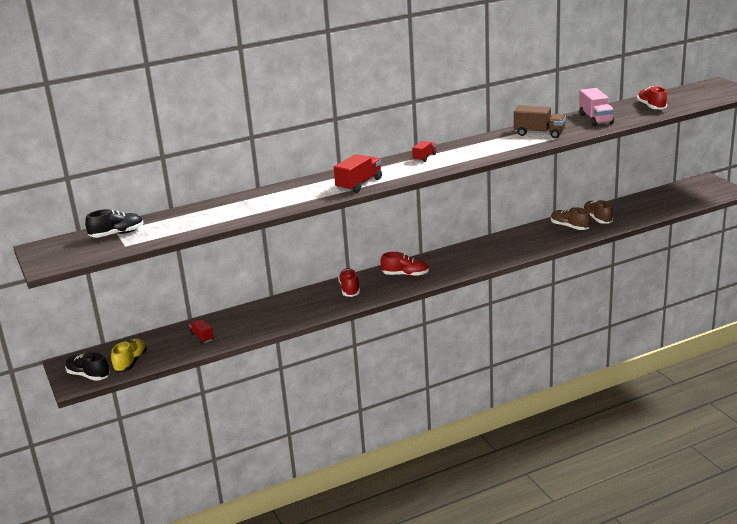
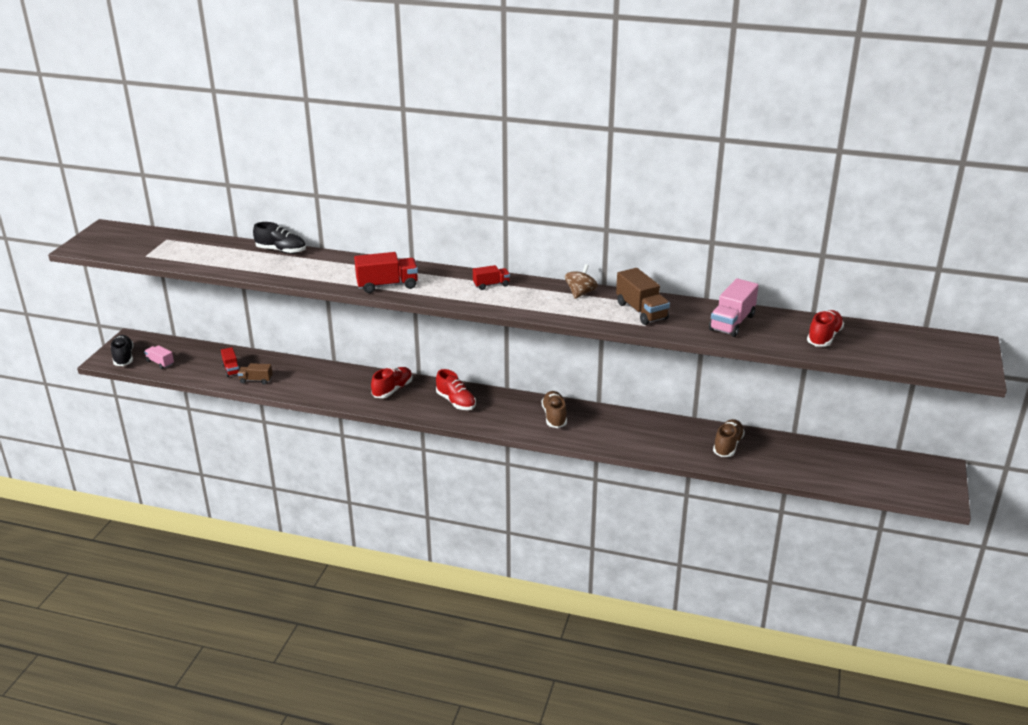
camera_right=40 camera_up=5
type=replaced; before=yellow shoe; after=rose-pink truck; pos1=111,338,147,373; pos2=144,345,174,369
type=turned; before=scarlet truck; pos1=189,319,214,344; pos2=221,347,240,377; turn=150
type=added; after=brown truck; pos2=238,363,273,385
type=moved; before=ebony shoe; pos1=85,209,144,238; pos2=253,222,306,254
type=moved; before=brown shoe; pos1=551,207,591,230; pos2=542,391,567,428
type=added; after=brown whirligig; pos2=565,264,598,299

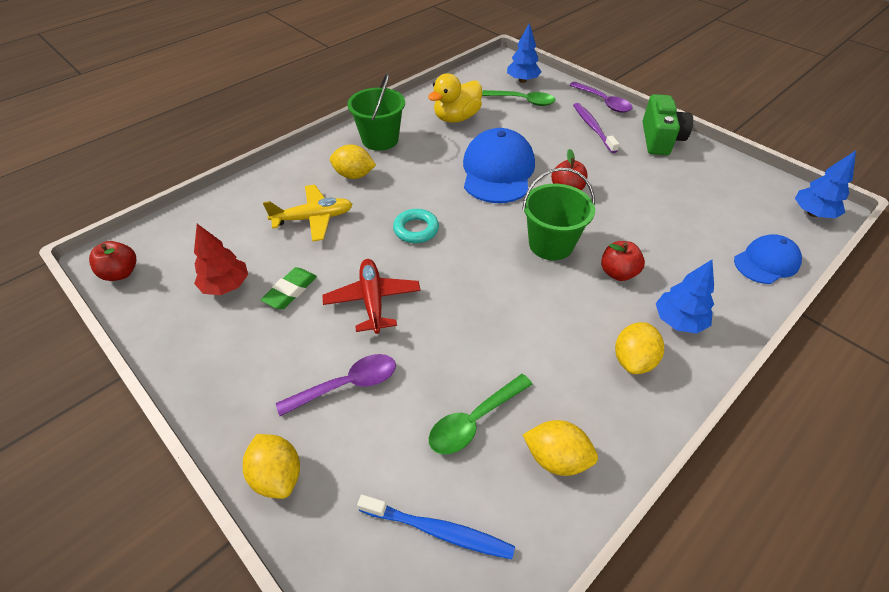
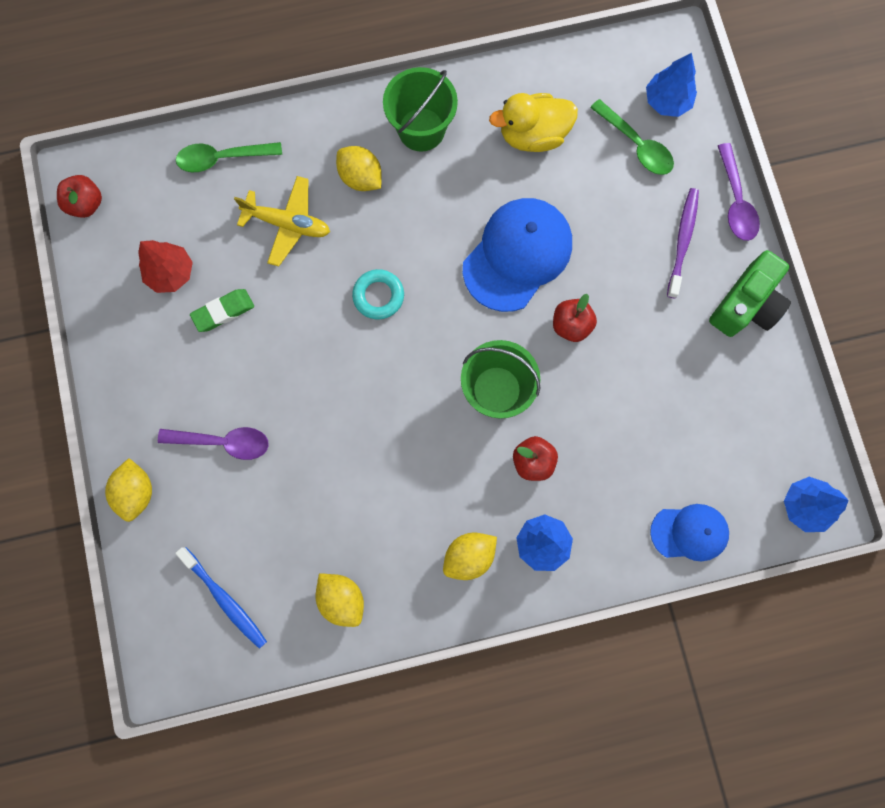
camera_right=30 camera_up=30
type=moved; before=green teaspoon; pos1=429,374,533,454; pos2=176,142,282,172
type=removed; before=scarlet aeroplane; pos1=322,259,421,334

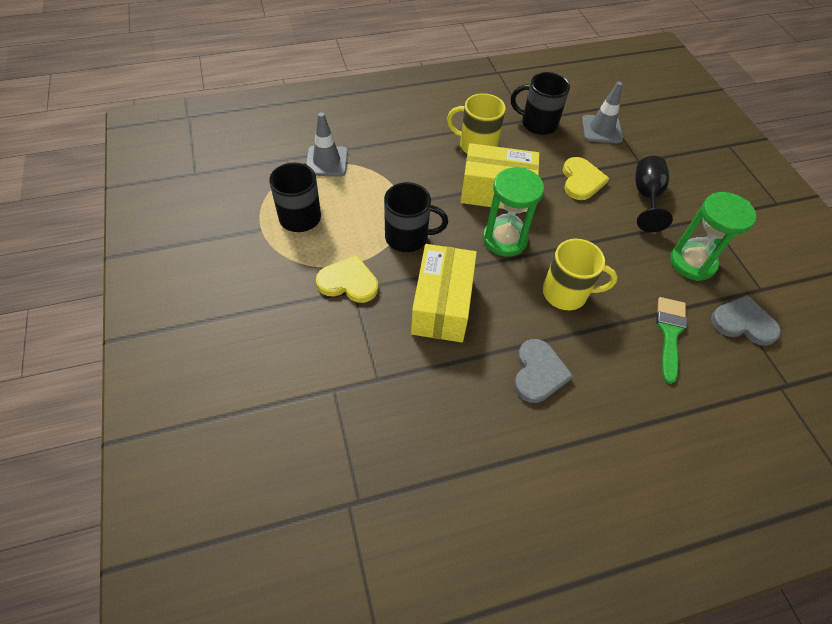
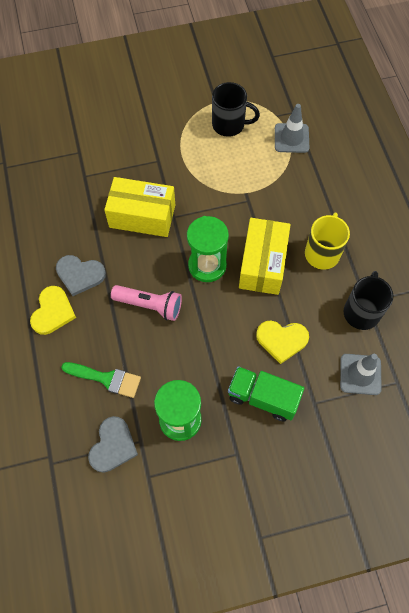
camera_right=95 camera_up=10
type=moved; before=yellow love heart; pos1=316,255,378,303; pos2=30,286,76,335
type=replaced; before=yellow tea mug; after=rose-pink torch; pos1=543,239,618,310; pos2=111,285,182,321
type=replaced; before=ebony goblet; after=green truck; pos1=635,156,673,232; pos2=228,366,304,421
type=removed; before=ebony tea mug; pos1=384,182,448,252

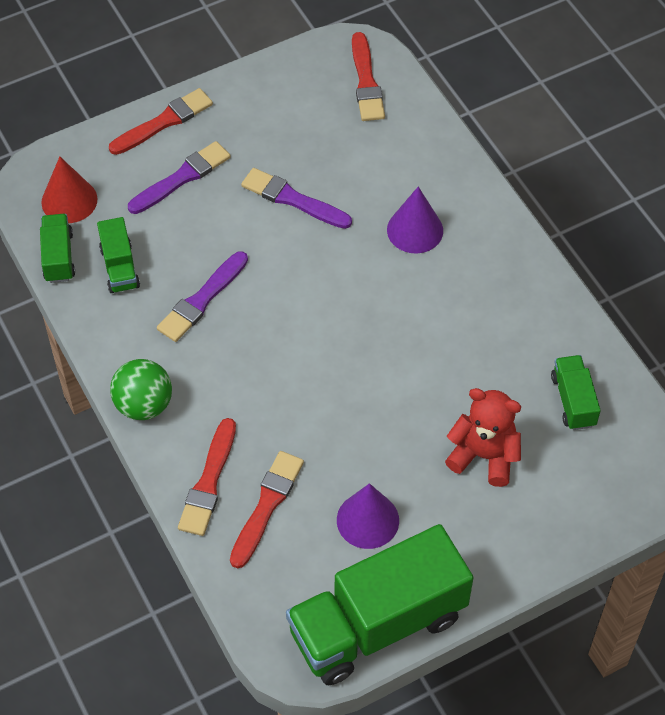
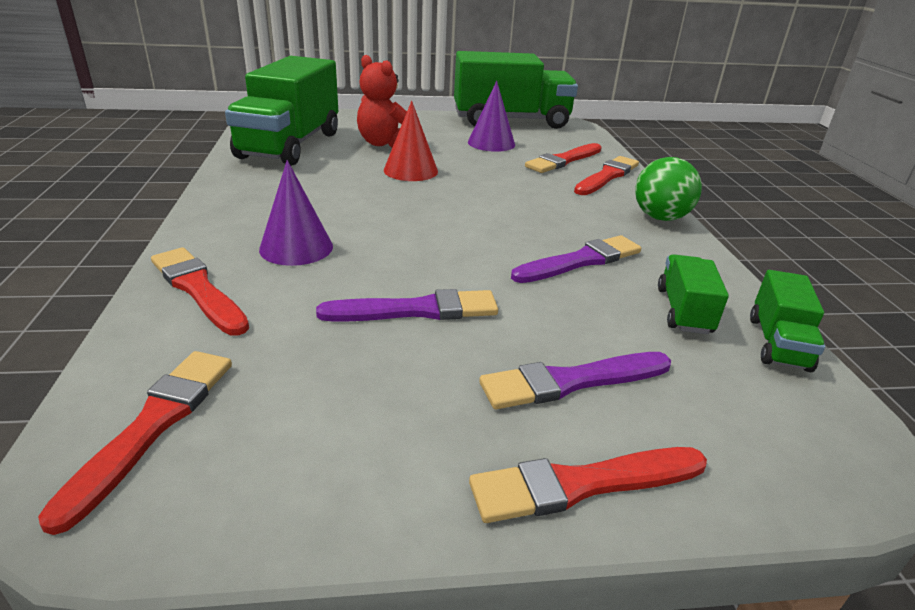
camera_right=-160 camera_up=-25
type=added; after=scarlet brush; pos2=151,247,249,336
type=resized; before=green truck; pos1=551,355,601,430; pos2=225,56,338,166; scale=2.19
type=turned; before=purple brush; pos1=241,168,352,229; pos2=316,289,498,321; turn=-60
type=moved; before=scarlet cone shape; pos1=41,157,97,223; pos2=384,101,438,181

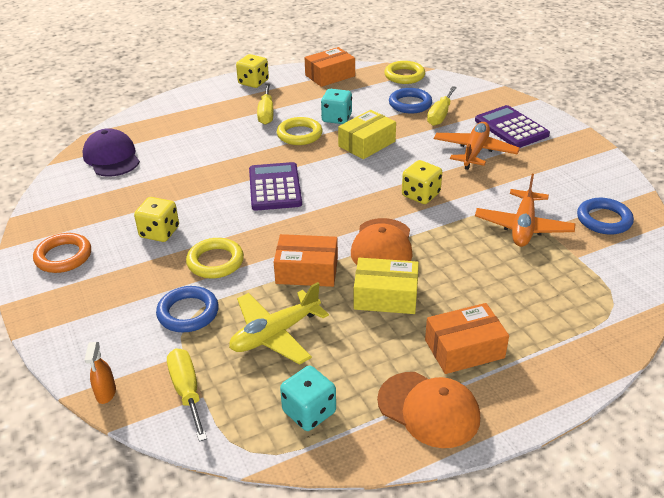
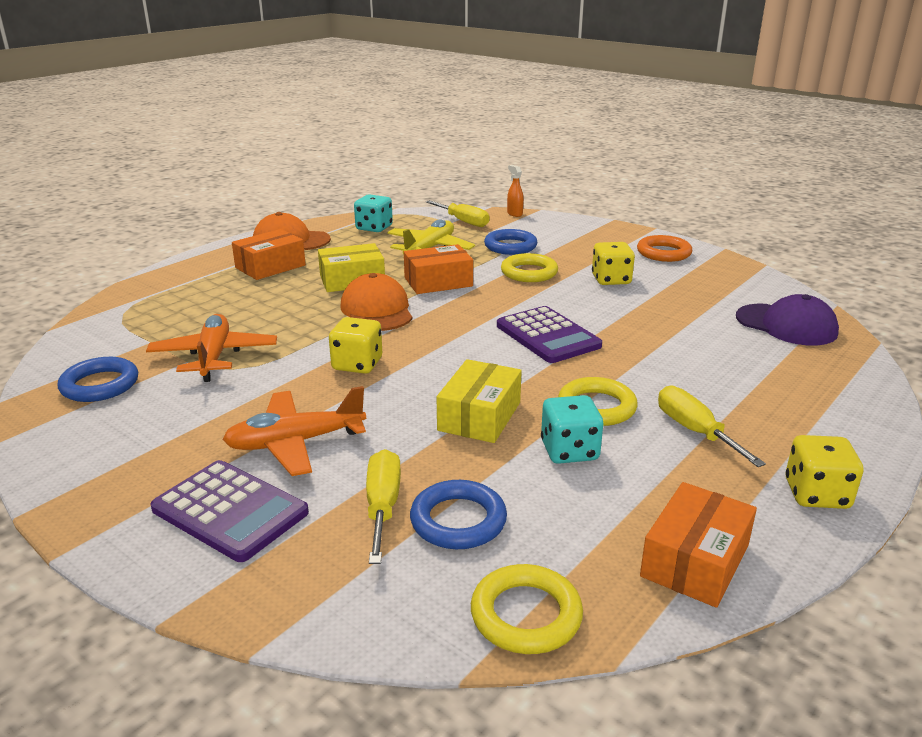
camera_right=155 camera_up=-10
type=turned; before=orange aeroplane; pos1=434,122,520,170; pos2=222,386,366,476; turn=75

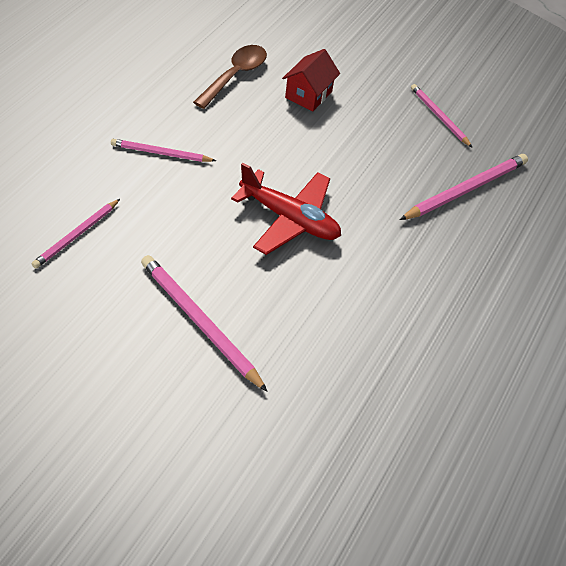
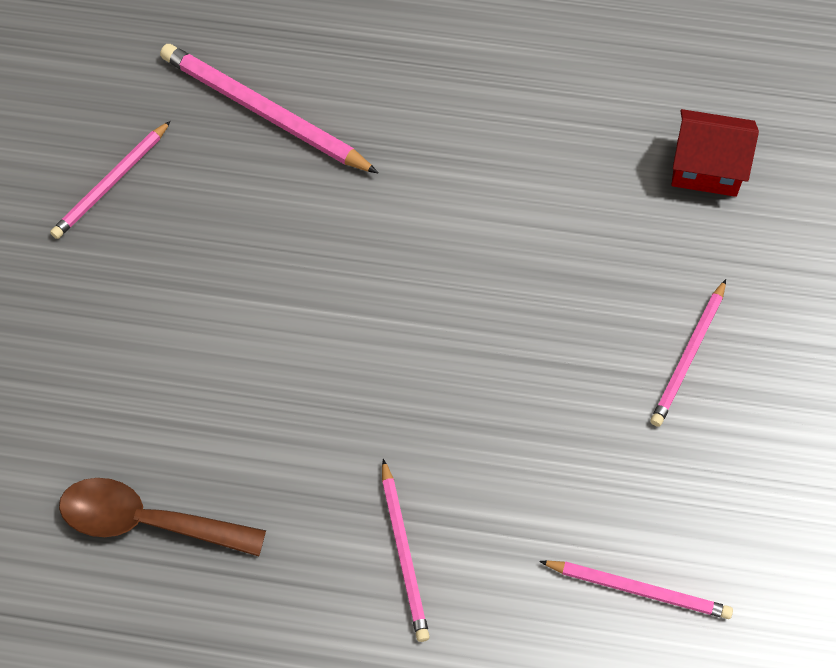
camera_right=-105 camera_up=10
type=resized; before=rose-pink lead pencil; pos1=141,255,268,392; pos2=650,279,726,427; scale=0.63
type=moved; before=scarlet house; pos1=282,49,340,111; pos2=671,109,759,197
type=removed; before=scarlet aeroplane; pos1=231,163,341,255

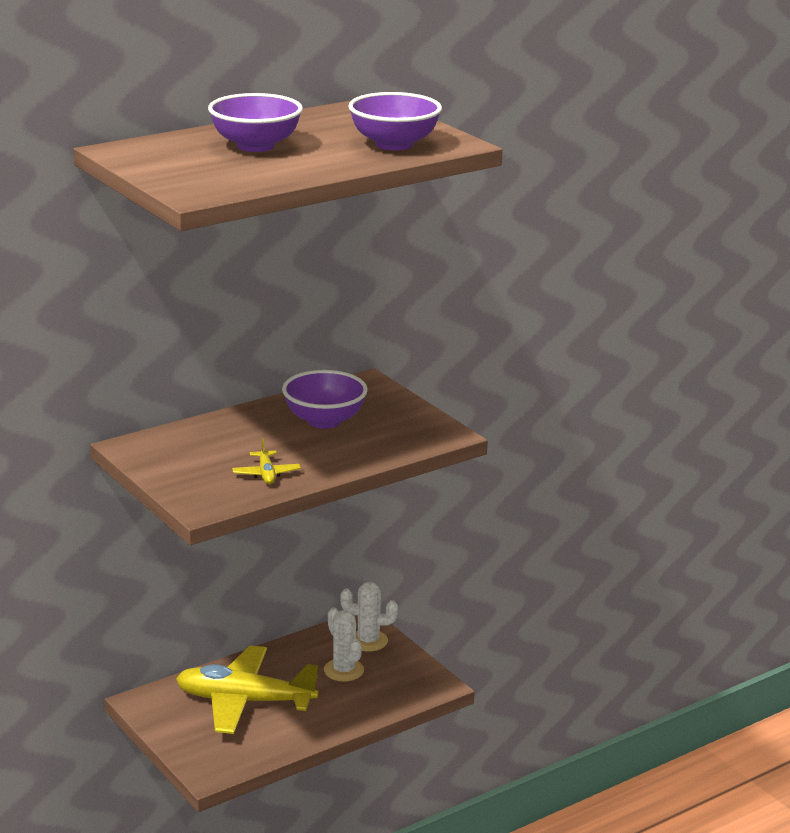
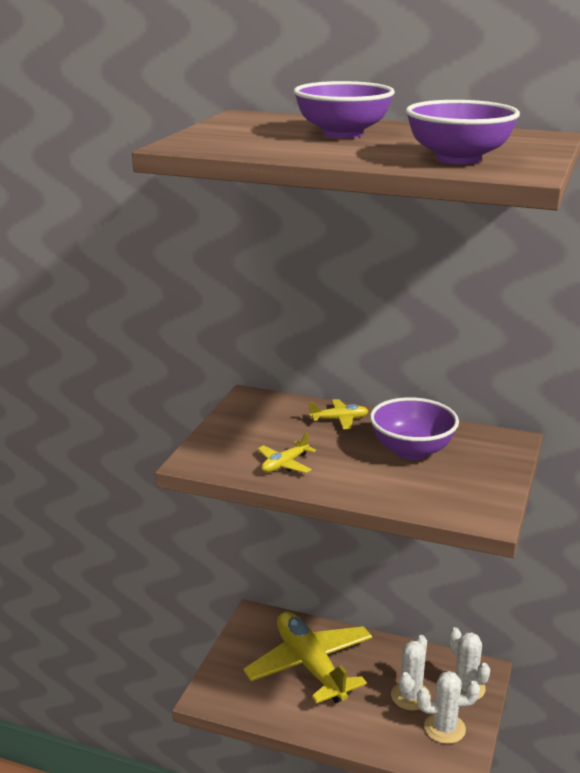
camera_right=55 camera_up=0
type=added; after=yellow aeroplane; pos2=309,399,368,429
type=added; after=pure white cactus; pos2=417,671,480,744

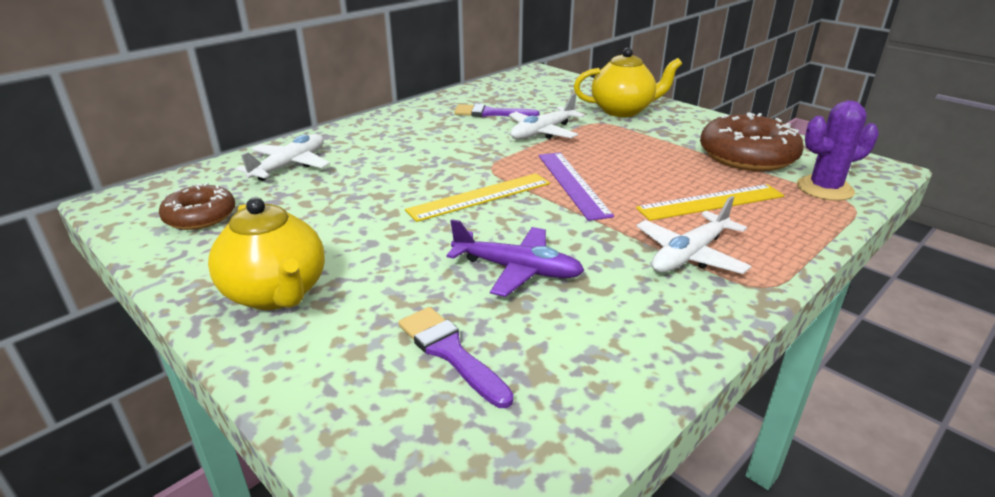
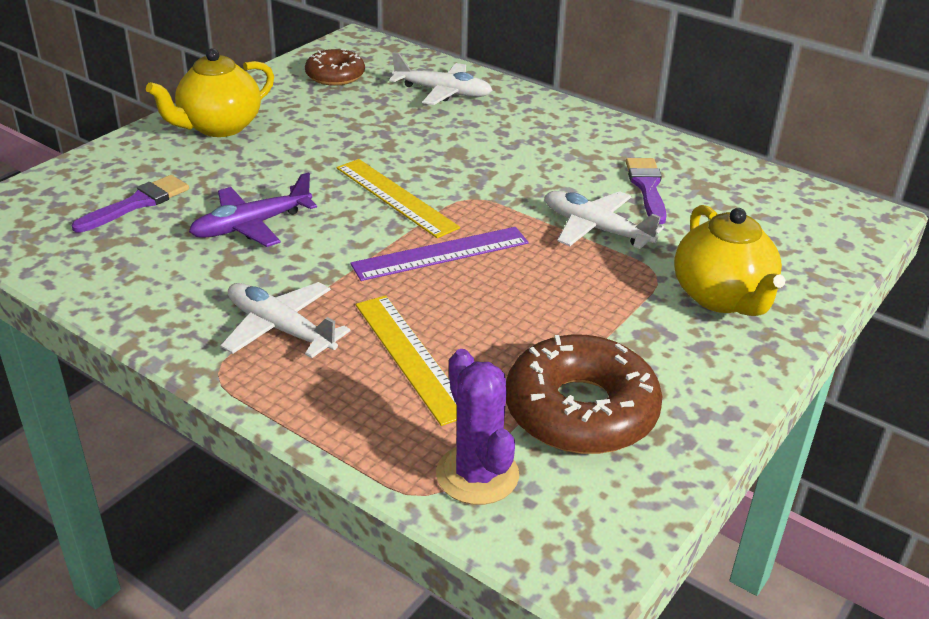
camera_right=80 camera_up=5
type=turned; before=purple aeroplane; pos1=446,219,585,297; pos2=189,172,317,247; turn=45

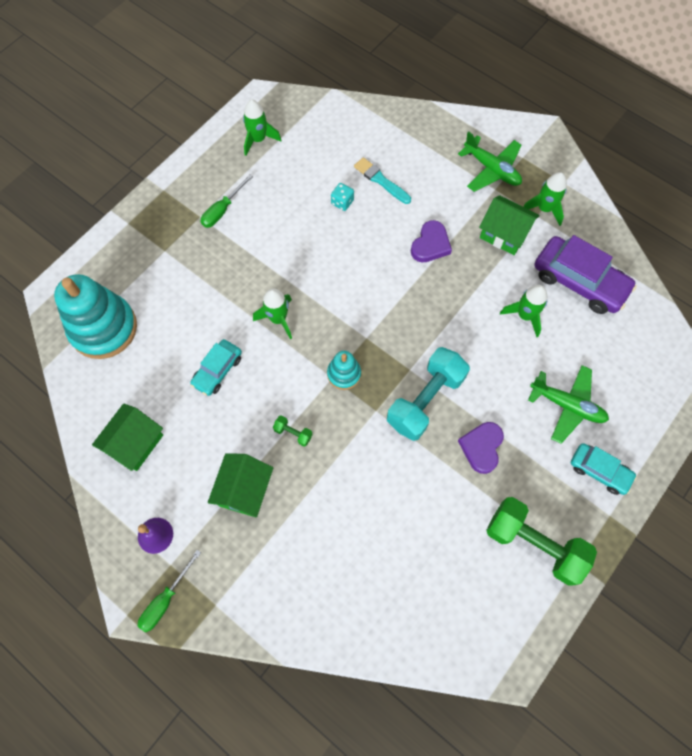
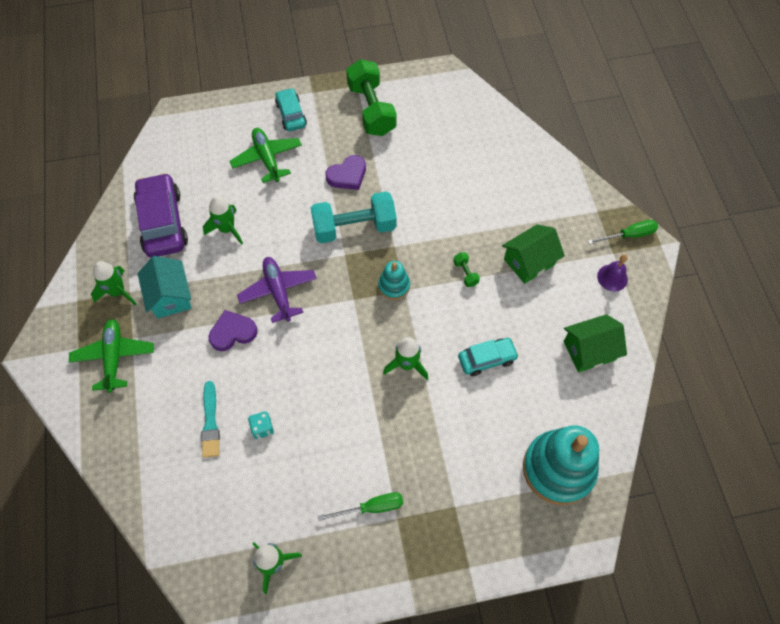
camera_right=-140 camera_up=-5
type=recoloured; before=green house; after=aqua house; pos1=479,195,540,255; pos2=138,256,191,319
type=added; after=purple aeroplane; pos2=237,257,317,323

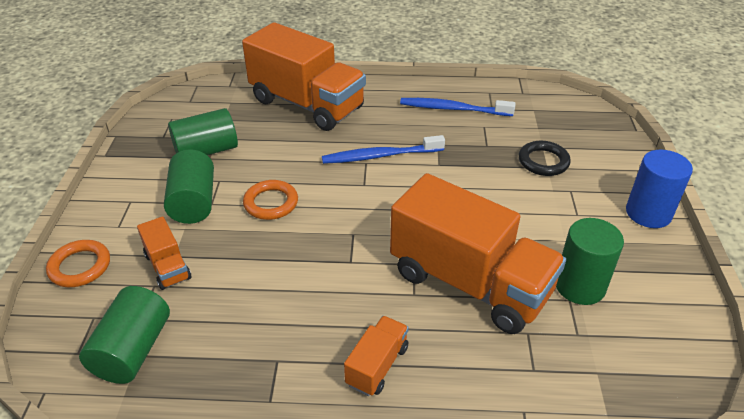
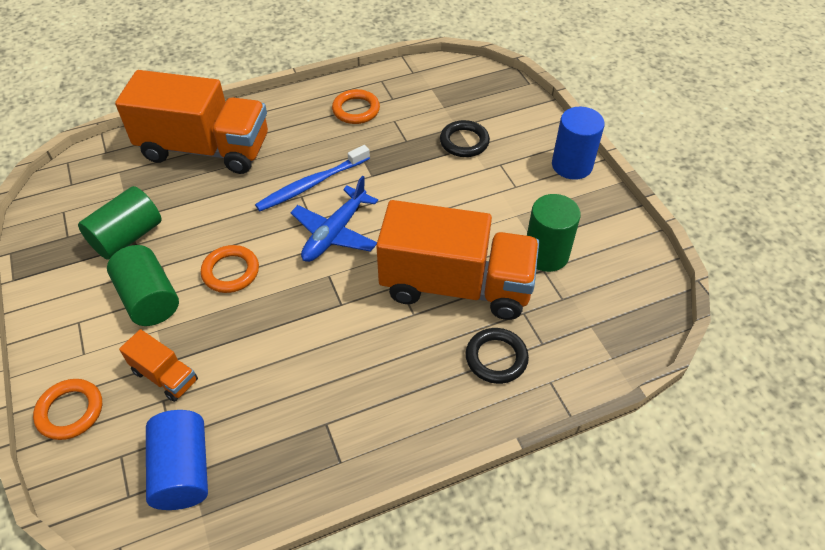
camera_right=-25 camera_up=10
type=recoloured; before=green cylinder shape; after=cobalt cylinder shape; pos1=79,286,170,384; pos2=146,410,208,510
type=added; after=cobalt aeroplane; pos2=290,176,378,262
type=replaced; before=cobalt tooth brush; after=orange hoop; pos1=400,98,515,116; pos2=332,89,380,124
type=added; after=ebony hoop; pos2=466,328,529,384
type=removed; before=orange truck; pos1=344,316,409,396

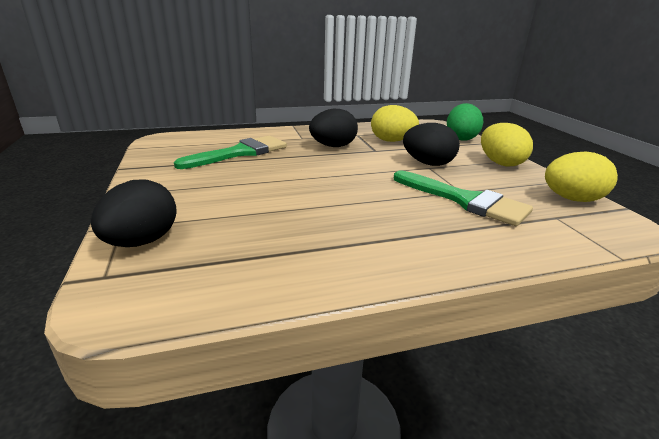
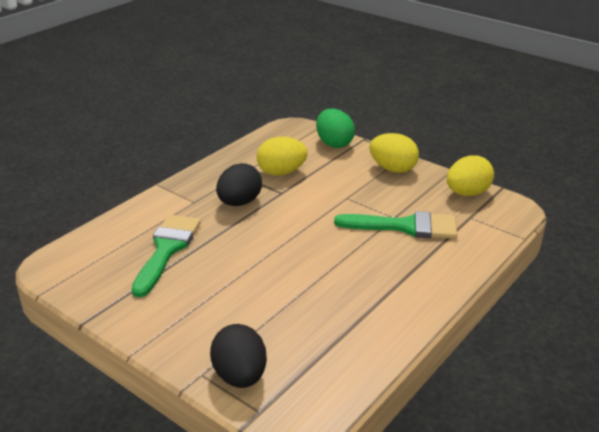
camera_right=-35 camera_up=5
type=removed; before=ebony egg; pos1=403,123,460,166

